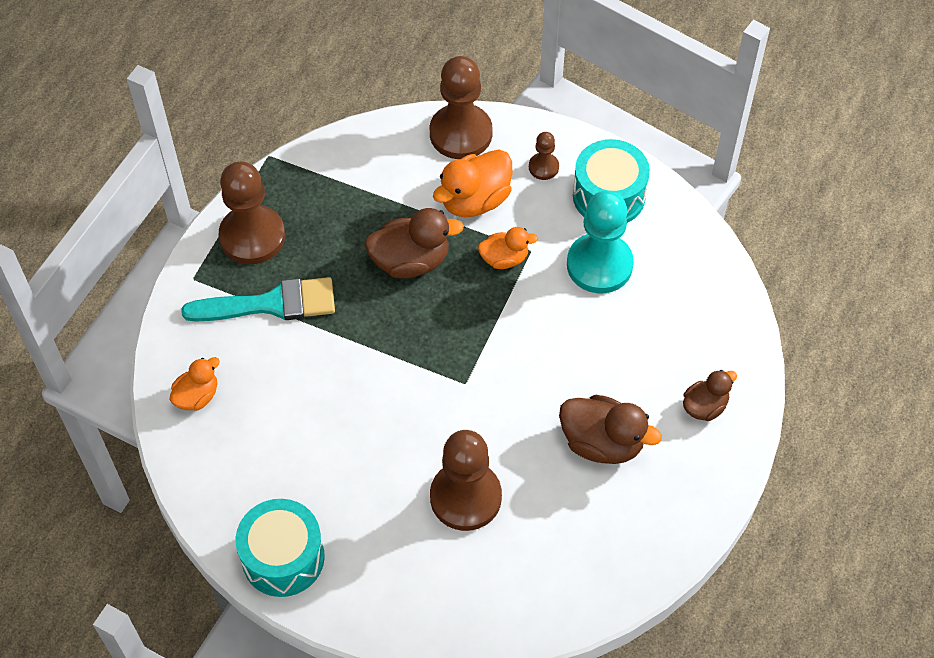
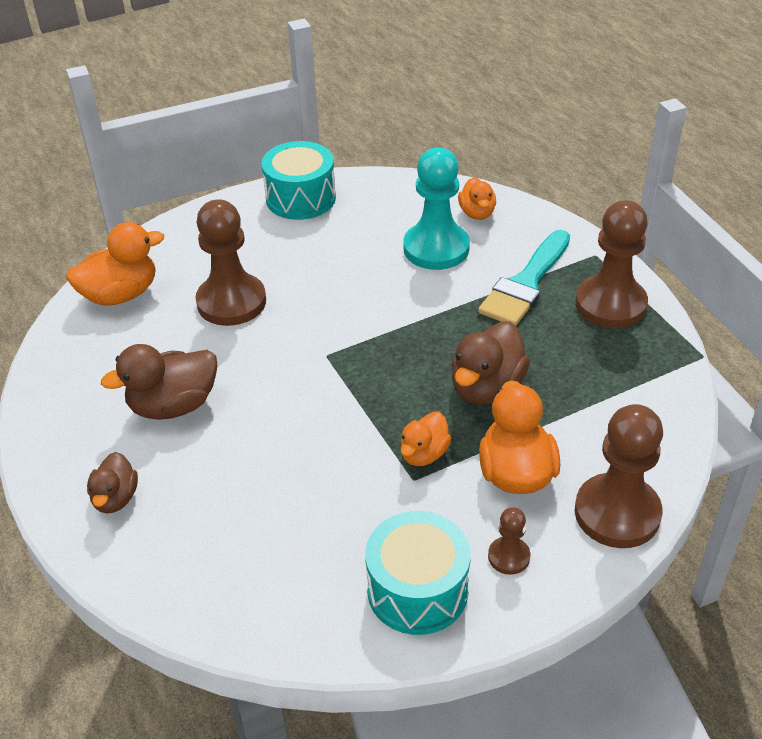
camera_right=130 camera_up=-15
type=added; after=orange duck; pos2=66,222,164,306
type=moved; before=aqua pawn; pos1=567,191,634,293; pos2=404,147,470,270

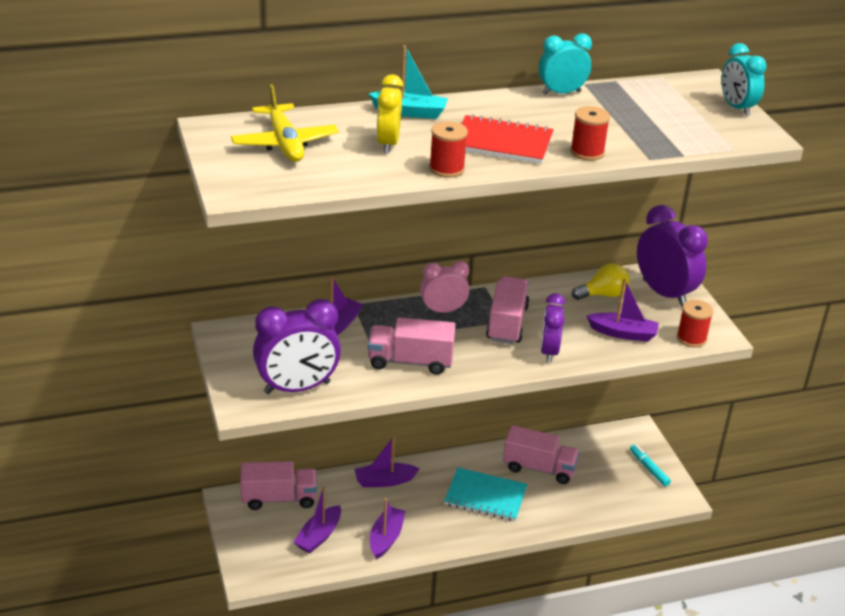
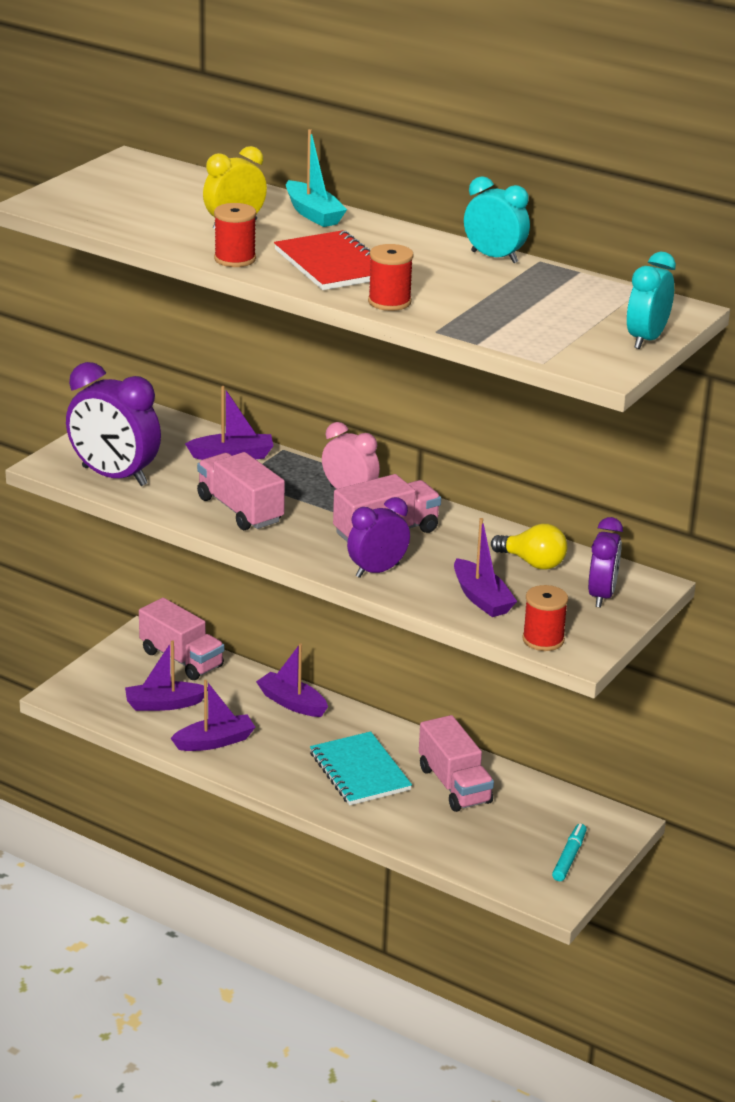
camera_right=50 camera_up=-5
type=resized; before=purple clock; pos1=637,205,708,307; pos2=588,517,623,608; scale=0.62
type=removed; before=yellow aeroplane; pos1=231,84,339,162

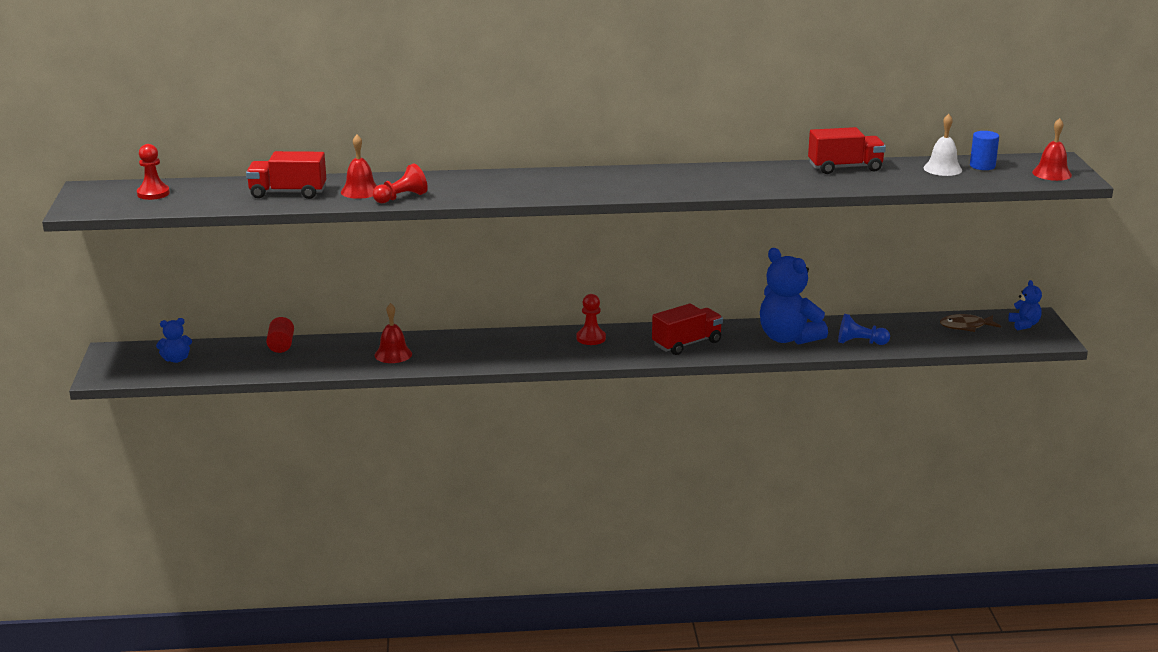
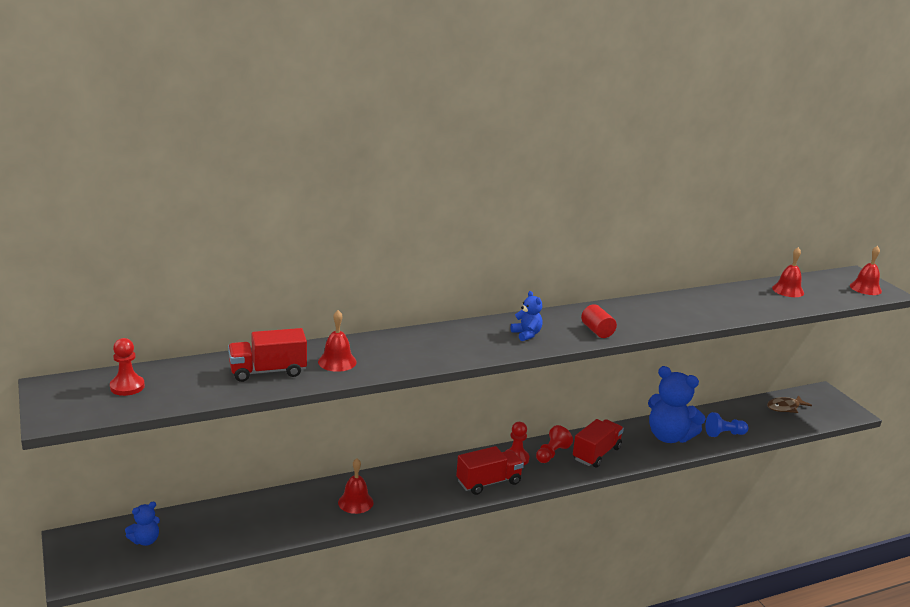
camera_right=-20 camera_up=0
type=moved; before=scarlet truck; pos1=808,127,886,174; pos2=456,446,524,495
type=moved; before=cobalt teddy; pos1=1008,280,1042,330; pos2=511,291,543,341
type=moved; before=scarlet pawn; pos1=373,163,428,203; pos2=536,425,573,463
type=moved; before=scarlet cylinder shape; pos1=266,317,294,353; pos2=581,304,617,338
type=recoloured; before=pure white school bell; after=scarlet school bell; pos1=924,114,962,176; pos2=772,247,804,297
type=removed; before=cobalt cylinder shape; pos1=970,131,999,170

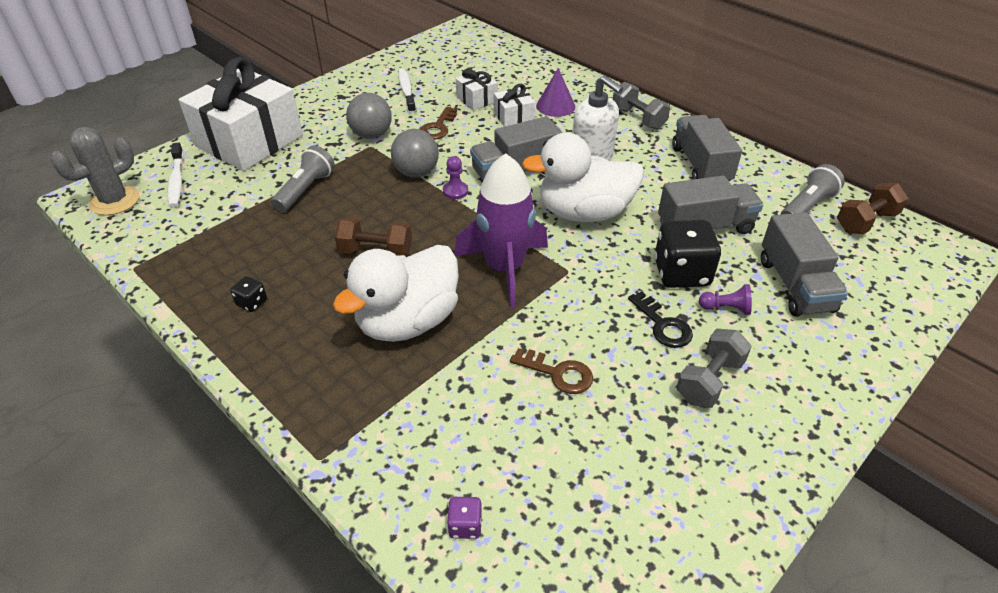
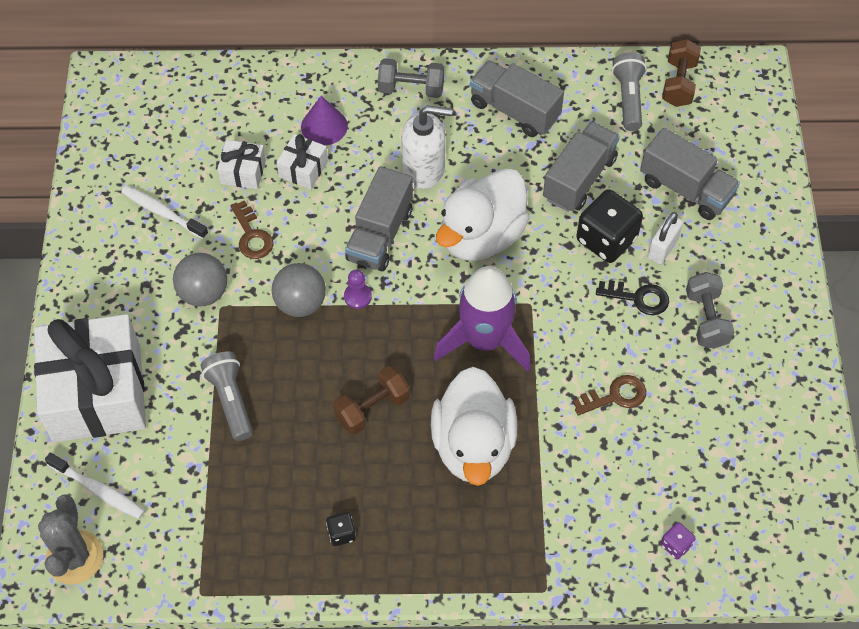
camera_right=-45 camera_up=15
type=replaced; before=purple pawn; after=pure white padlock; pos1=699,284,752,315; pos2=647,212,683,264

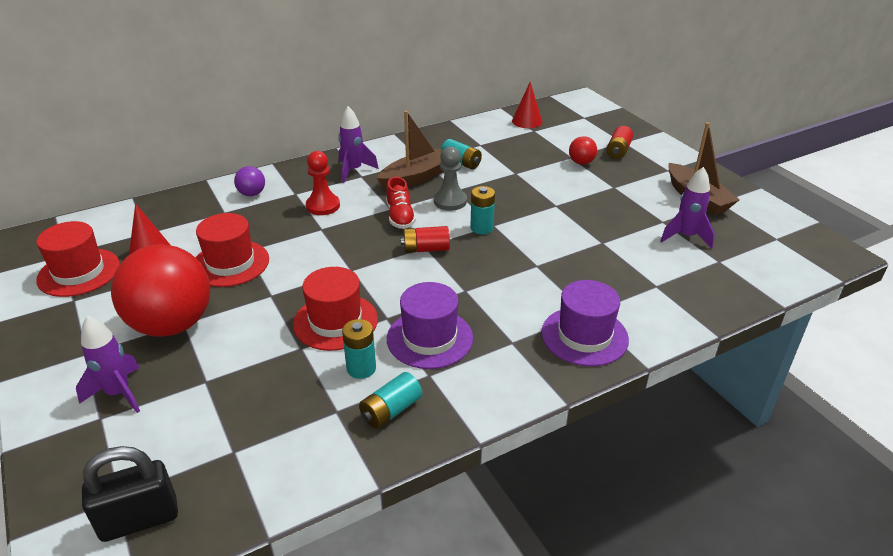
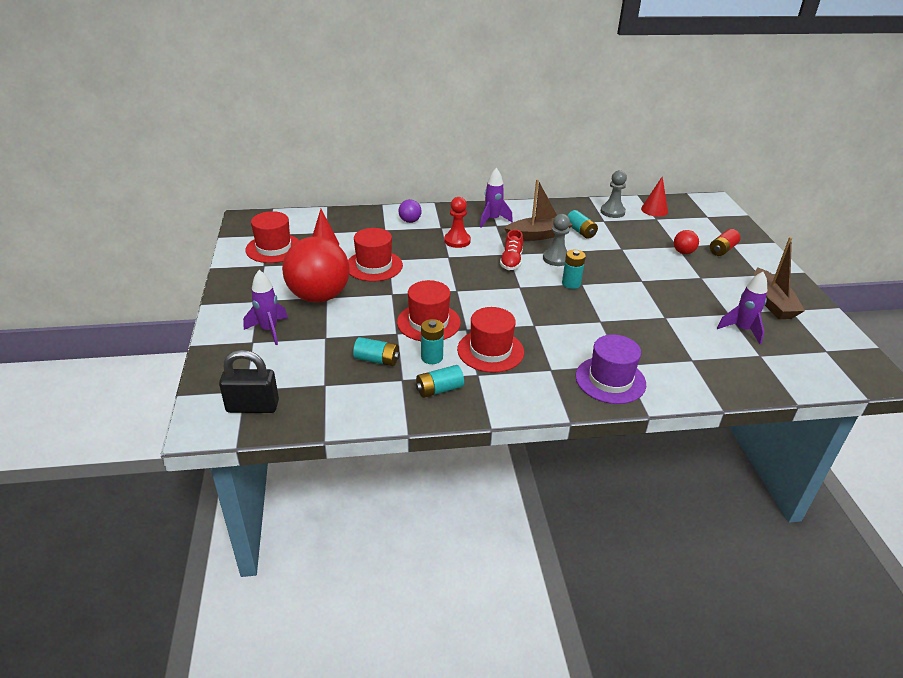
camera_right=20 camera_up=0
type=added; after=aqua power cell; pos2=353,337,400,366
type=recoloured; before=purple top hat; after=scarlet top hat; pos1=387,282,473,369; pos2=457,307,524,373
type=added; after=grey pawn; pos2=601,170,627,218
type=removed; before=scarlet power cell; pos1=401,226,450,253

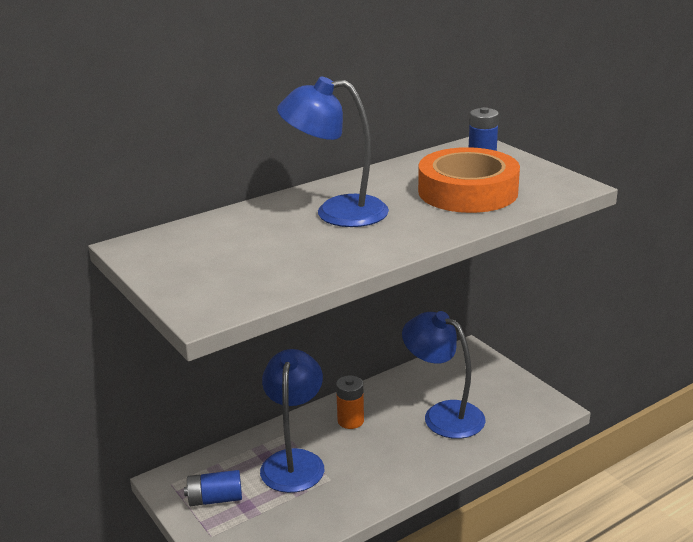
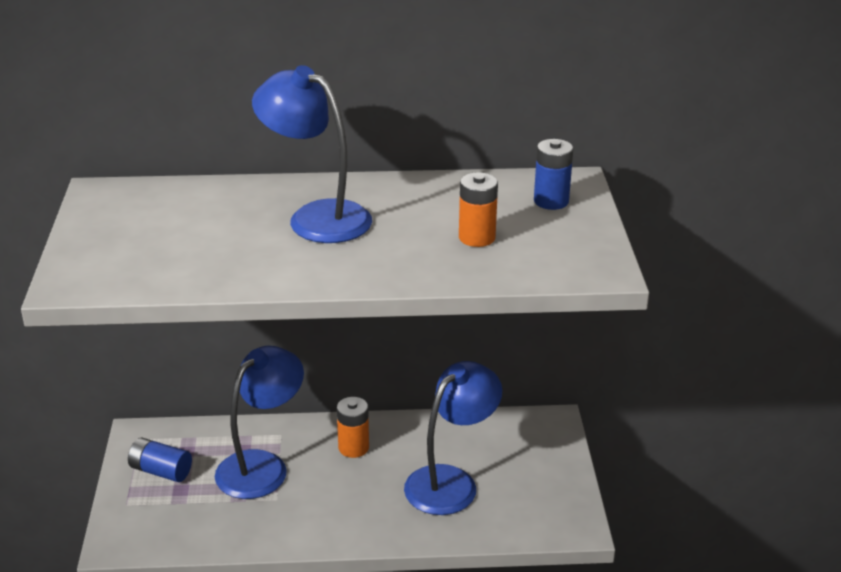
camera_right=30 camera_up=5
type=turned; before=cobalt desk lamp; pos1=402,311,486,439; pos2=404,361,502,515; turn=60
type=replaced; before=orange tape; after=orange power cell; pos1=418,147,520,213; pos2=459,172,498,247

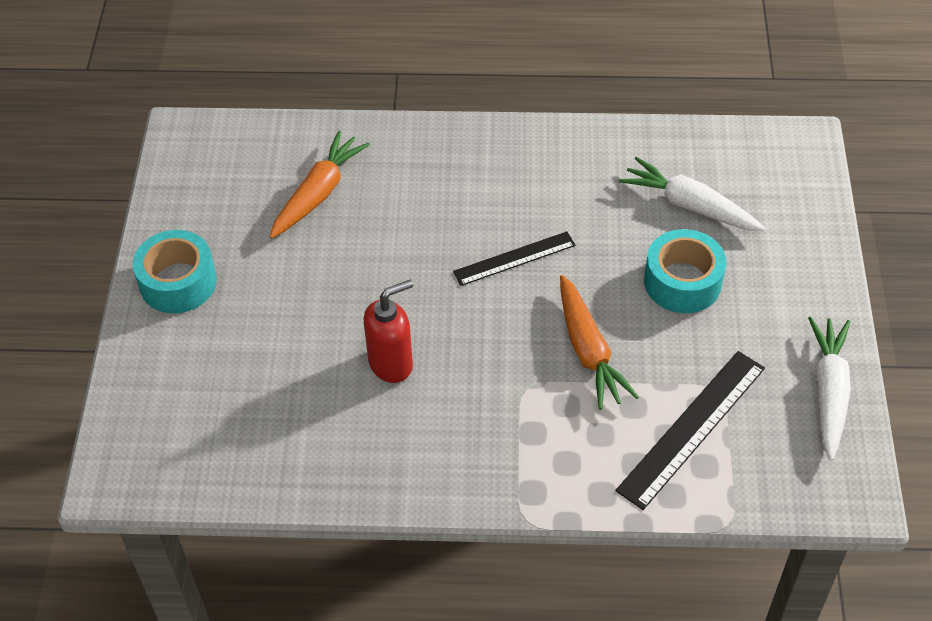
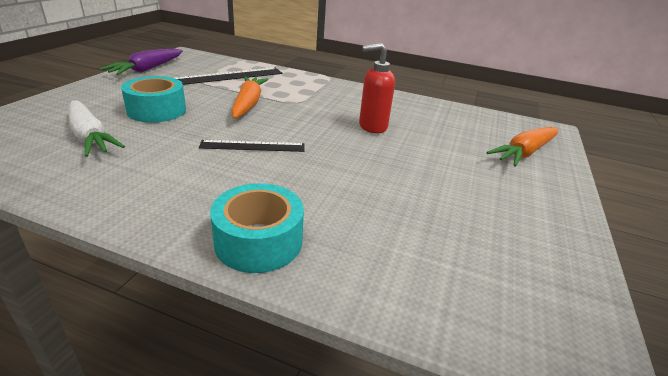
camera_right=-165 camera_up=-20
type=recoloured; before=pure white carrot; after=purple carrot; pos1=808,317,851,461; pos2=100,49,183,75
type=moved; before=aqua tape; pos1=133,230,217,313; pos2=210,183,304,273
type=moved; before=orange carrot; pos1=270,131,370,239; pos2=486,127,558,167

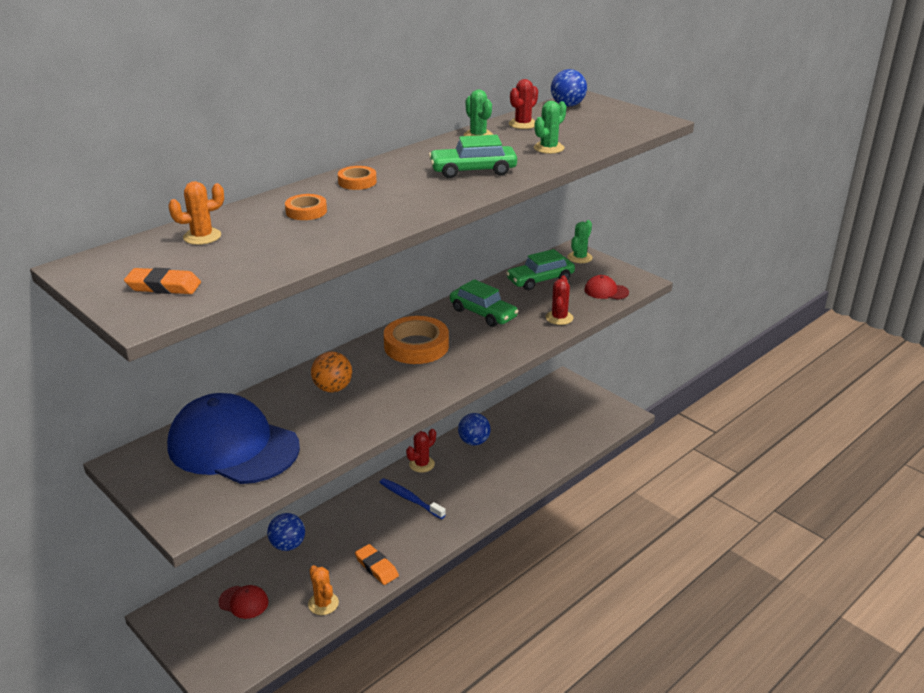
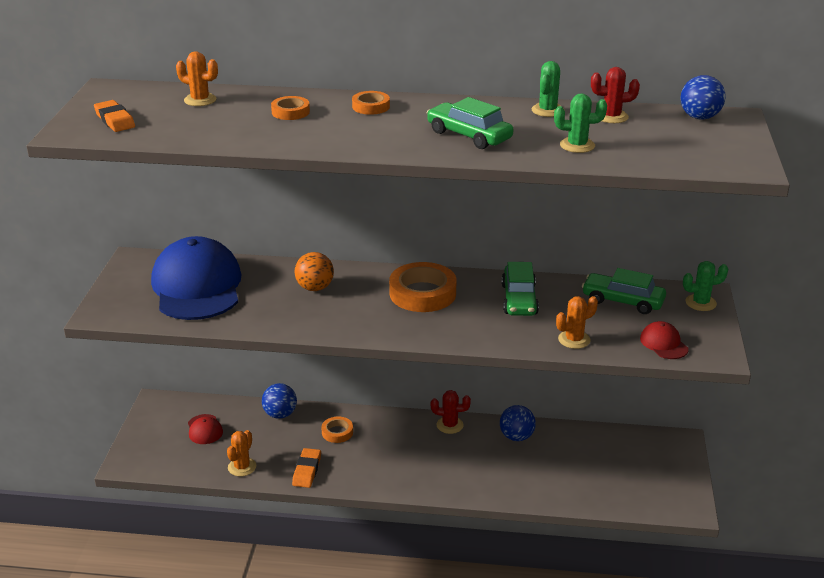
camera_right=50 camera_up=0
type=added; after=orange tape; pos2=321,416,353,443
type=recoloured; before=scarlet cactus; after=orange cactus; pos1=546,276,573,325; pos2=556,296,598,349
type=removed; before=cobalt tooth brush; pos1=379,478,445,519

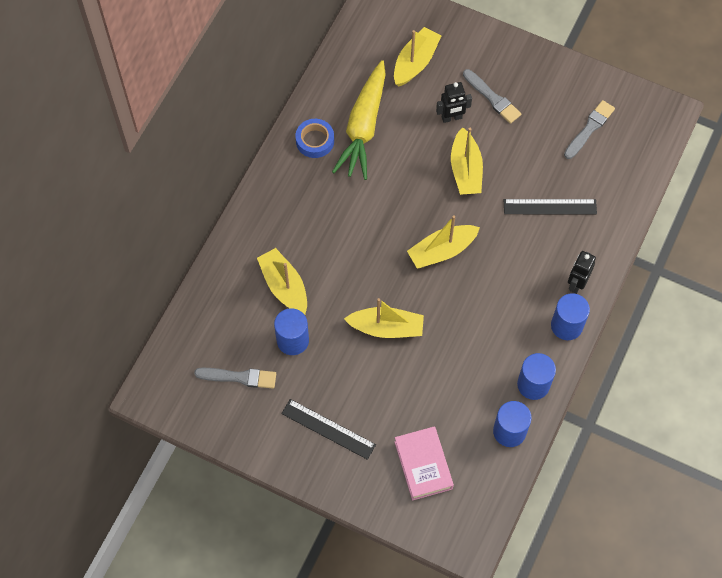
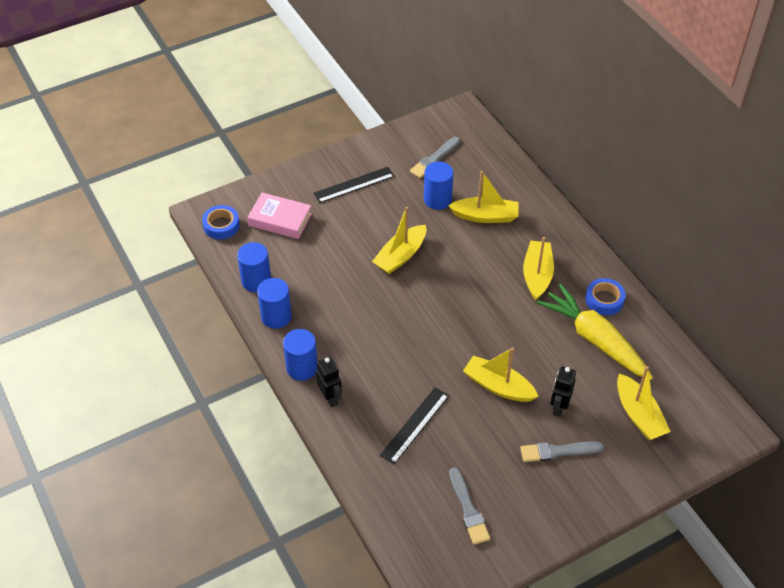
camera_right=125 camera_up=-15
type=added; after=cobalt tape; pos2=202,205,240,239
type=moved; before=yellow sailboat; pos1=407,215,480,269; pos2=523,237,554,301

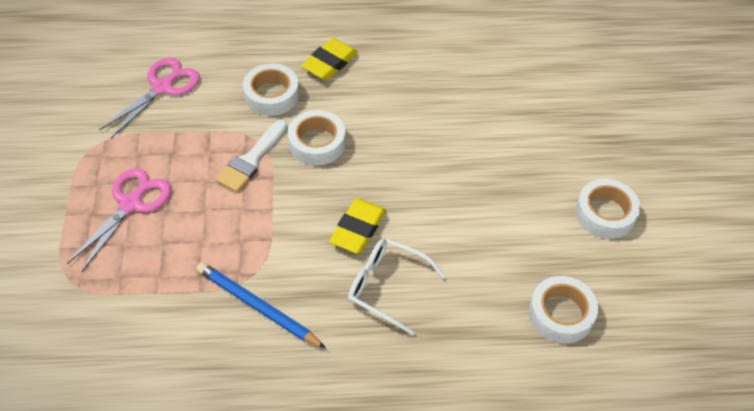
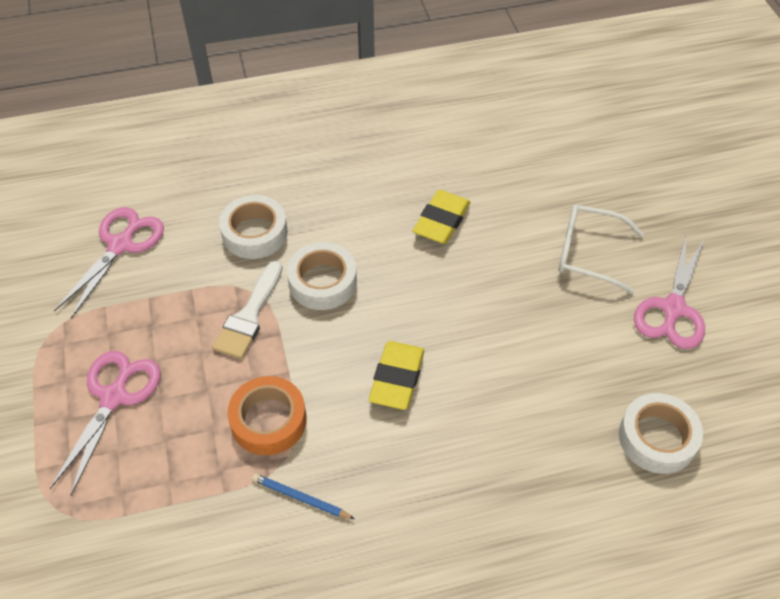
camera_right=-10 camera_up=0
type=added; after=orange tape; pos2=227,376,307,455
type=resized; before=cobalt lead pencil; pos1=196,262,326,348; pos2=252,473,355,519; scale=0.57
type=moved; before=yellow pencil eraser; pos1=301,38,358,80; pos2=413,190,470,244
type=moved; before=pure white spectacles; pos1=348,238,446,336; pos2=558,205,644,294
type=replaced; before=pure white tape; after=rose-pink scissors; pos1=575,179,640,239; pos2=634,235,705,349

